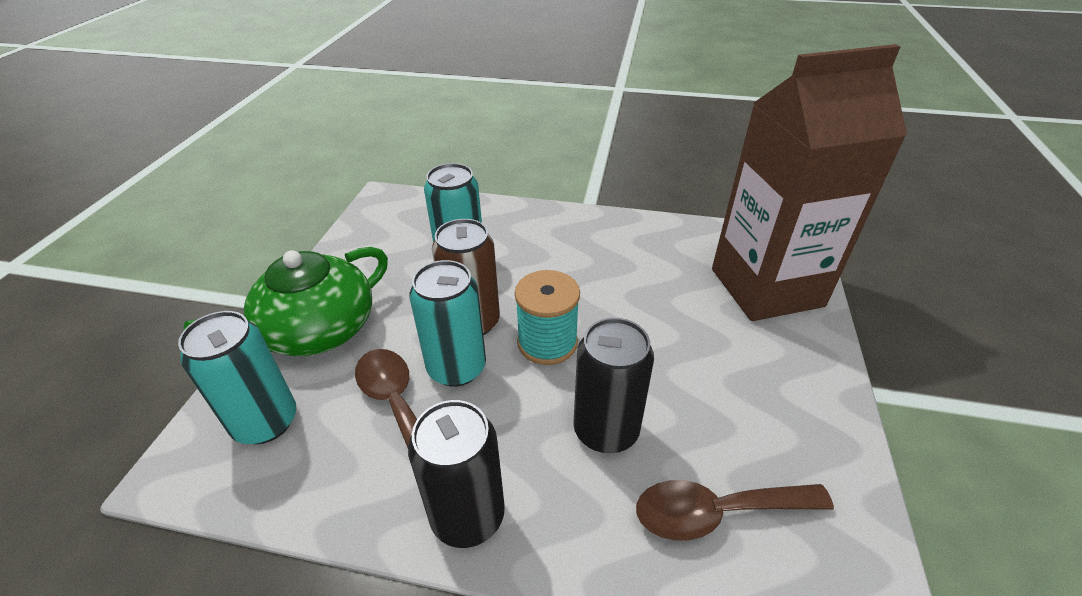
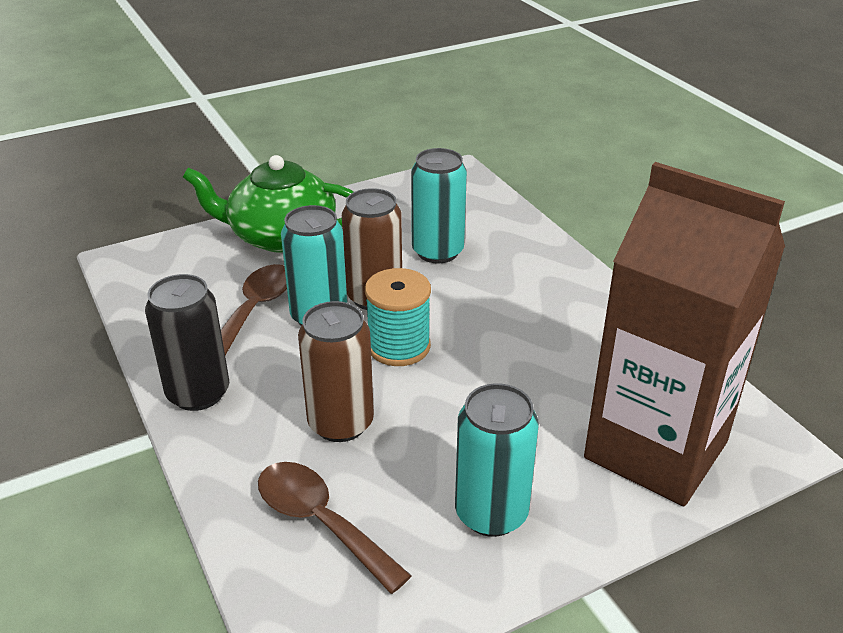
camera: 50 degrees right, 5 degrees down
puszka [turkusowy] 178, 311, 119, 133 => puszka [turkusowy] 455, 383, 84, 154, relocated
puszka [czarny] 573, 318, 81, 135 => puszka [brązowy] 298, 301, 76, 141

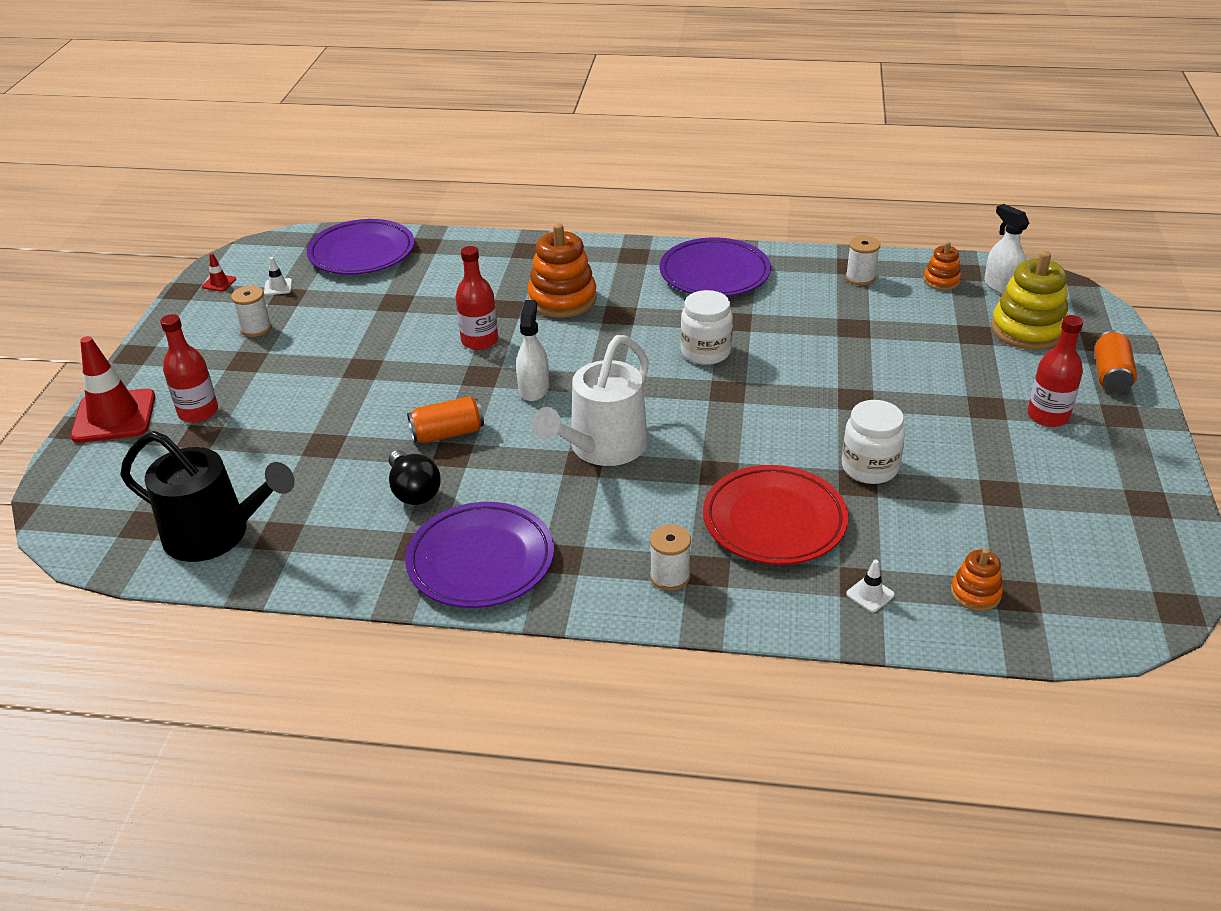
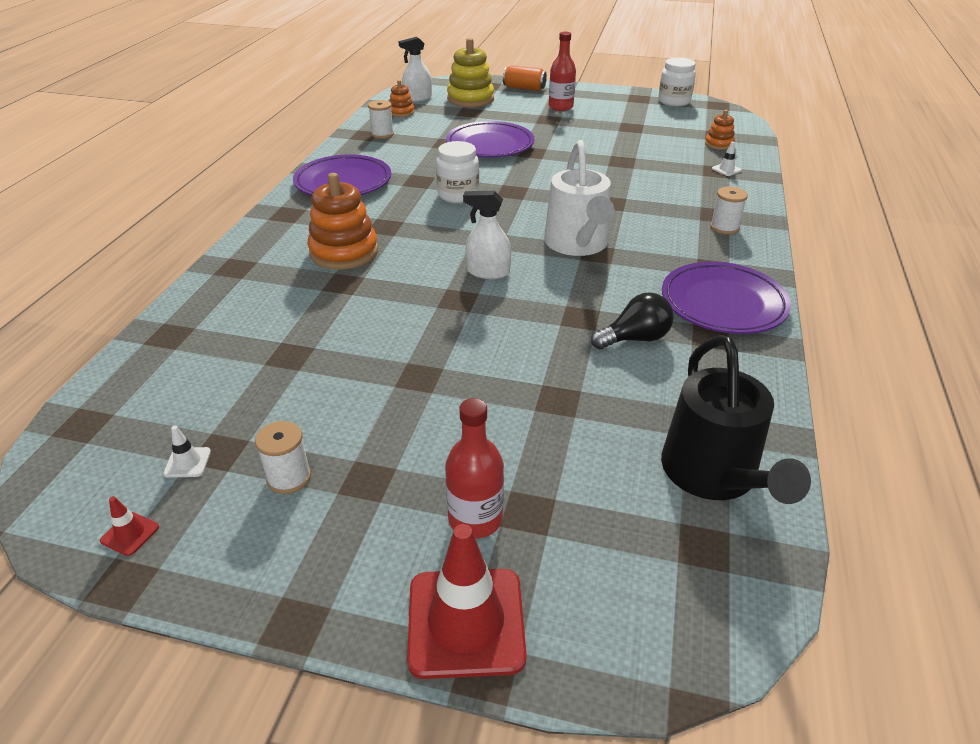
camera: 85 degrees left, 0 degrees up
konewka [czarny] 120, 431, 175, 131 => konewka [czarny] 661, 335, 150, 169, 150 degrees clockwise
talerz [fioletowy] 307, 219, 107, 56 => talerz [fioletowy] 446, 121, 88, 37, relocated
puszka [pomarańczowy] 407, 396, 77, 47 => nothing
butelka [czerwony] 456, 246, 42, 104 => nothing
konewka [biały] 532, 335, 117, 131 => konewka [biały] 544, 140, 70, 116, 45 degrees clockwise
talerz [czerwony] 703, 465, 145, 100 => nothing
słoik [biały] 842, 400, 63, 84 => słoik [biały] 658, 57, 38, 49, relocated

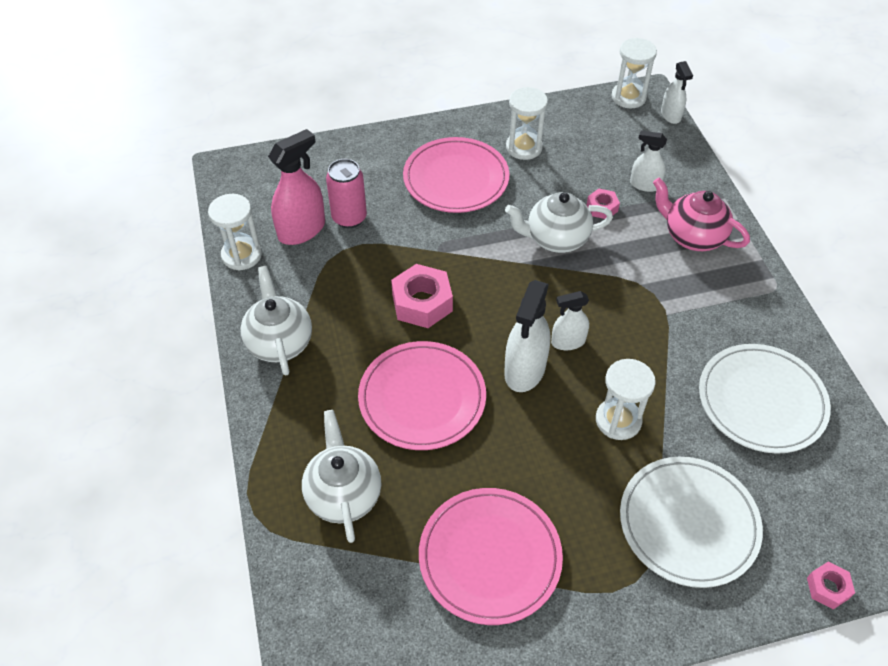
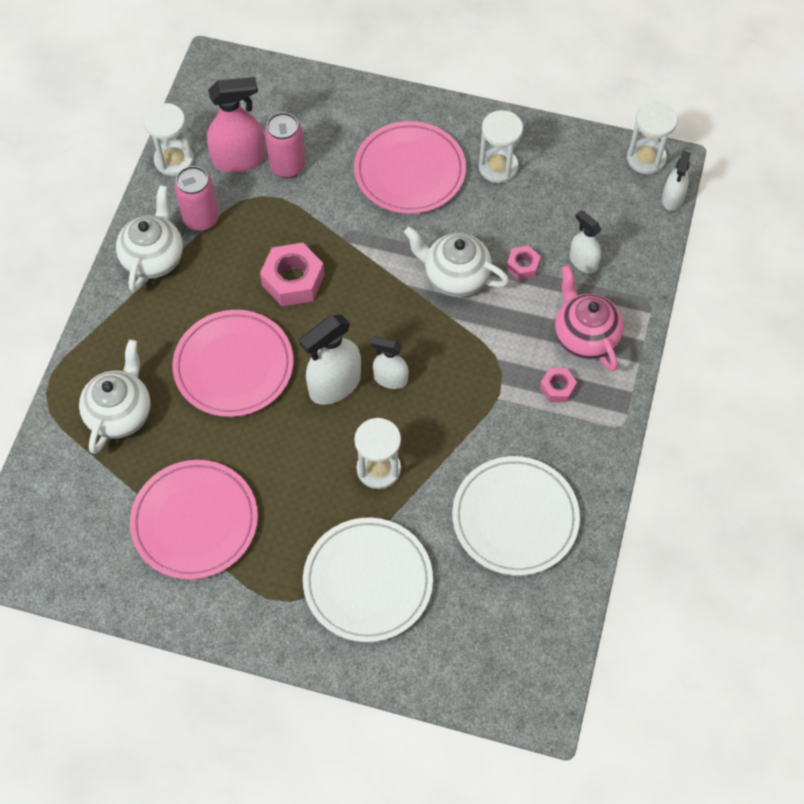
camera: 30 degrees right, 10 degrees up
nakrętka [różowy] 807, 562, 48, 47 => nakrętka [różowy] 540, 368, 37, 34, relocated
nothing => puszka [różowy] 174, 166, 45, 66

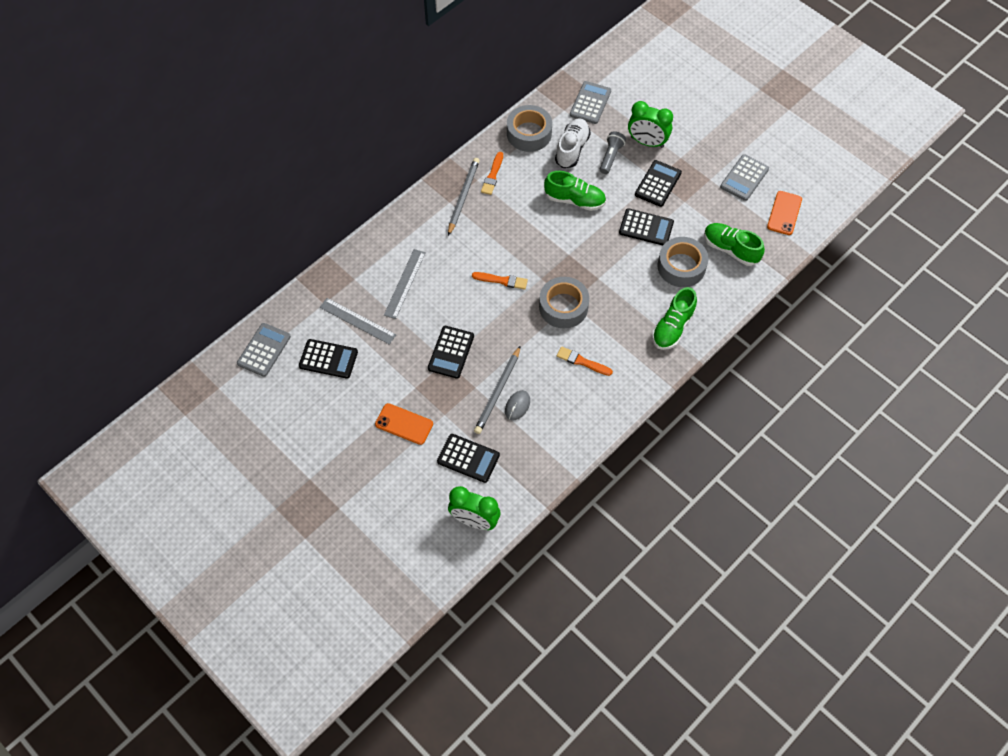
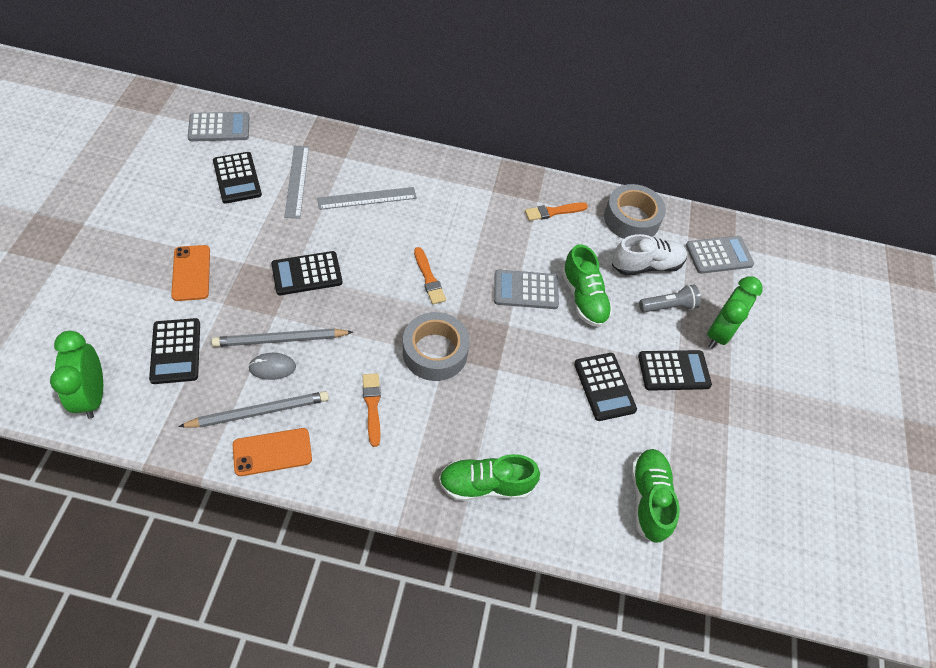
camera: 50 degrees right, 5 degrees down
ołówek [szary] 448, 158, 32, 78 => ołówek [szary] 178, 391, 151, 37, relocated
budzik [zielony] 628, 101, 45, 47 => budzik [zielony] 707, 276, 56, 73, 135 degrees counterclockwise
taśma klejąca [szary] 657, 237, 52, 50 => nothing
kalkulator [szary] 720, 154, 49, 47 => kalkulator [szary] 494, 270, 65, 39, relocated
telefon [pomarańczowy] 767, 191, 35, 44 => telefon [pomarańczowy] 233, 428, 79, 48, relocated

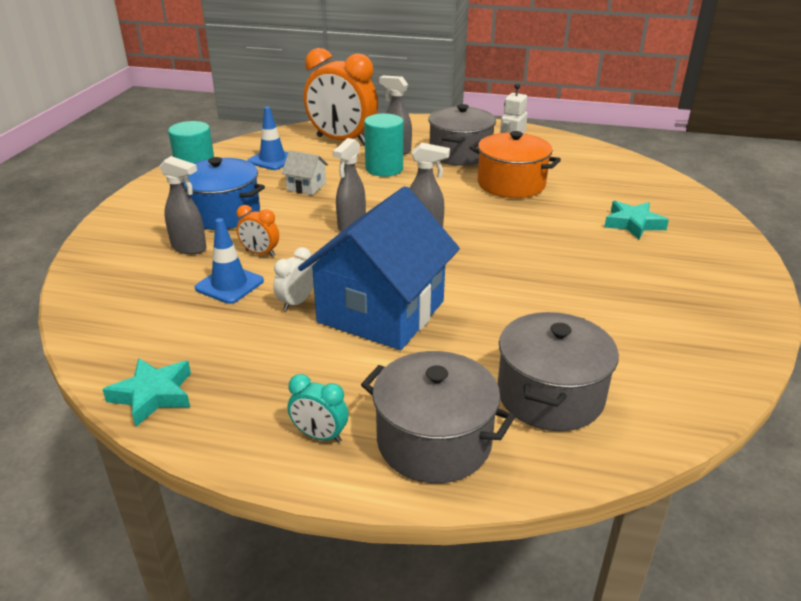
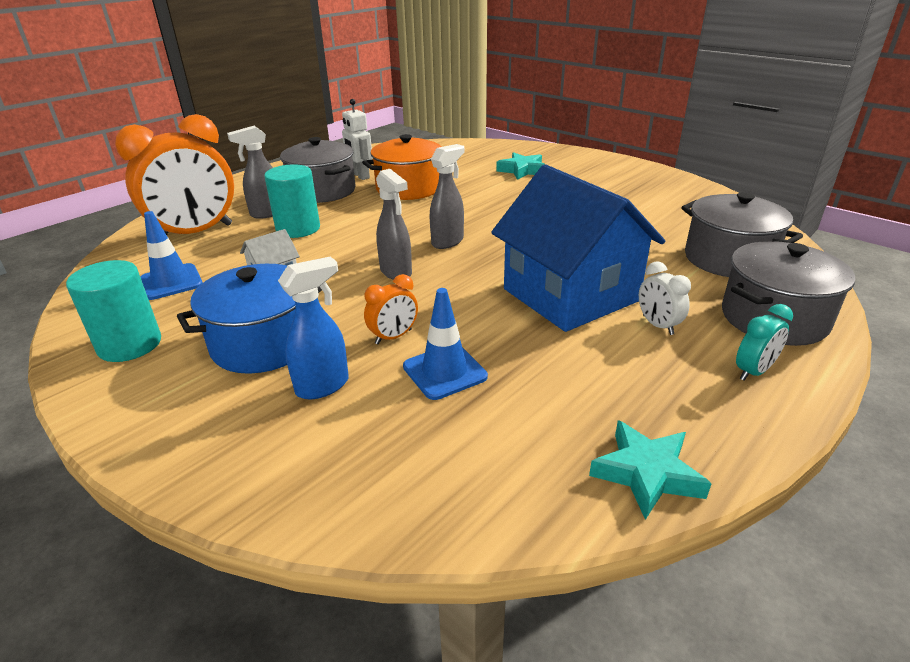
camera: 60 degrees left, 0 degrees up
spryskiwacz [szary] 159, 156, 47, 98 => spryskiwacz [niebieski] 278, 257, 71, 143
budzik [biały] 273, 247, 41, 64 => budzik [biały] 639, 261, 52, 74, relocated

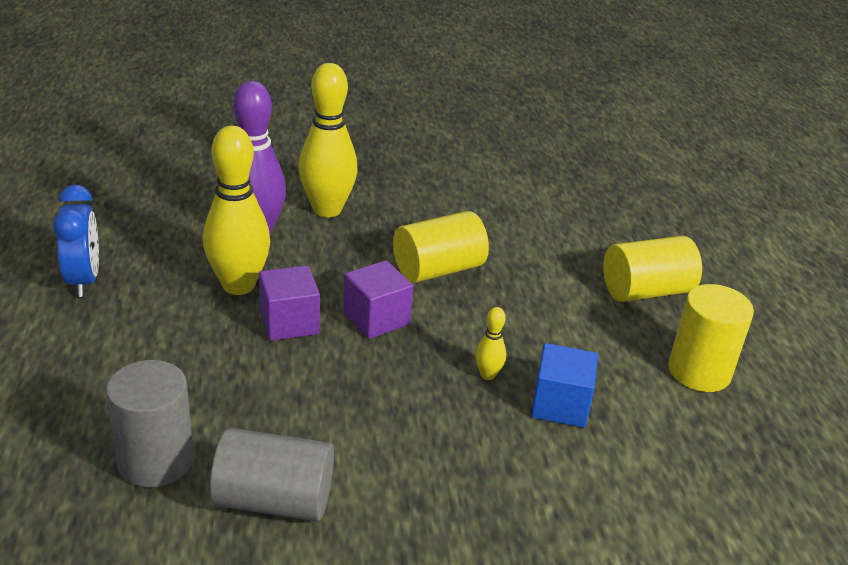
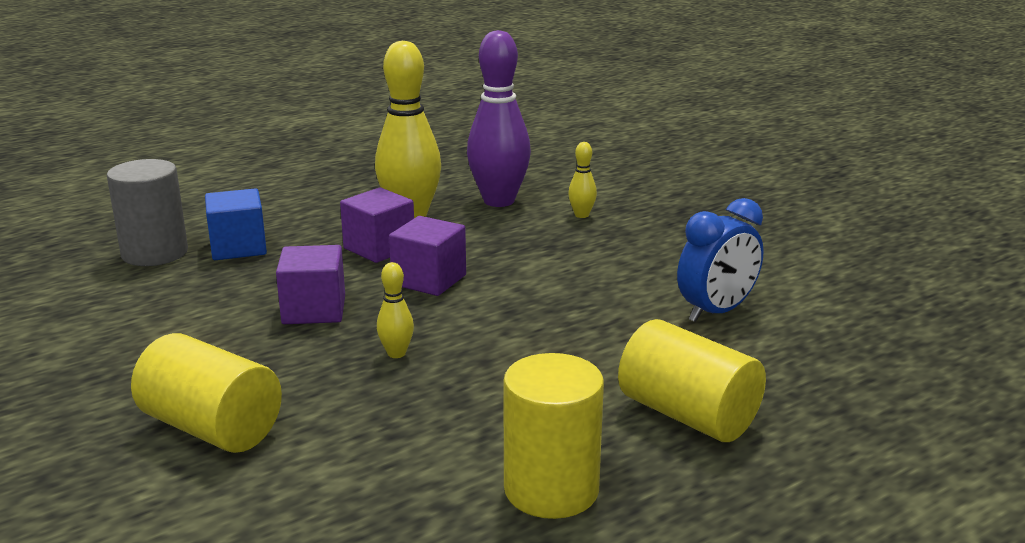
camera: 65 degrees right, 10 degrees down
budzik [niebieski] 53, 185, 46, 112 => budzik [niebieski] 677, 198, 87, 124, relocated
walec [szary] 210, 428, 124, 93 => nothing
kręgiel [żółty] 299, 63, 59, 155 => kręgiel [żółty] 568, 142, 29, 76, x0.44
walec [żółty] 393, 211, 96, 72 => walec [żółty] 131, 333, 151, 120, relocated
sześcian [niebieski] 531, 343, 67, 85 => sześcian [niebieski] 205, 188, 62, 72, relocated
nothing => sześcian [fioletowy] 276, 245, 69, 79

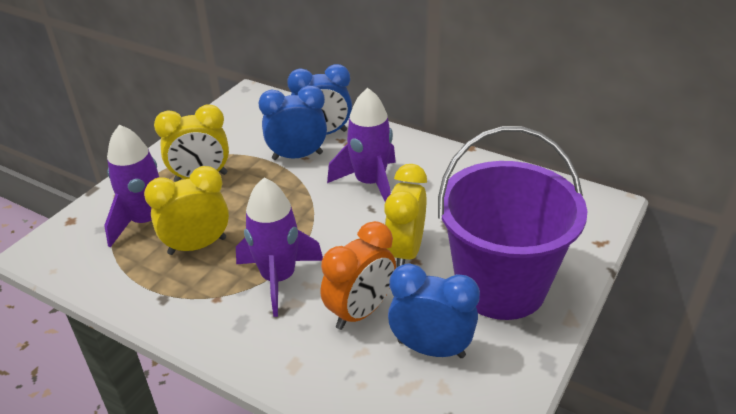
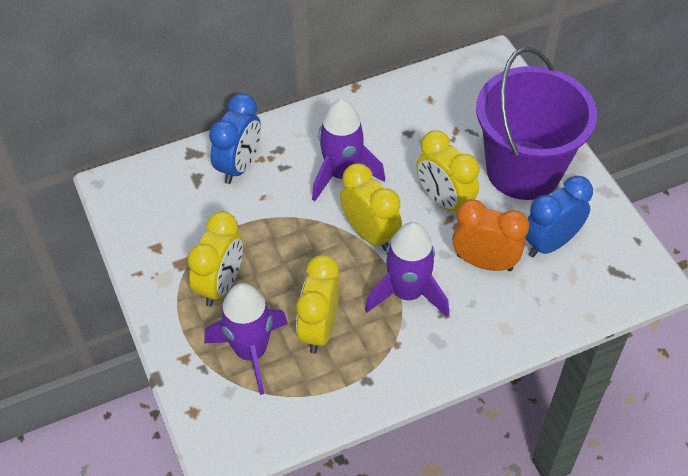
camera: 55 degrees left, 15 degrees up
budzik [niebieski] 259, 85, 68, 75 => nothing
budzik [pomarańczowy] 321, 221, 75, 109 => budzik [pomarańczowy] 452, 199, 77, 72, 60 degrees counterclockwise
nothing => budzik [żółty] 340, 163, 62, 88

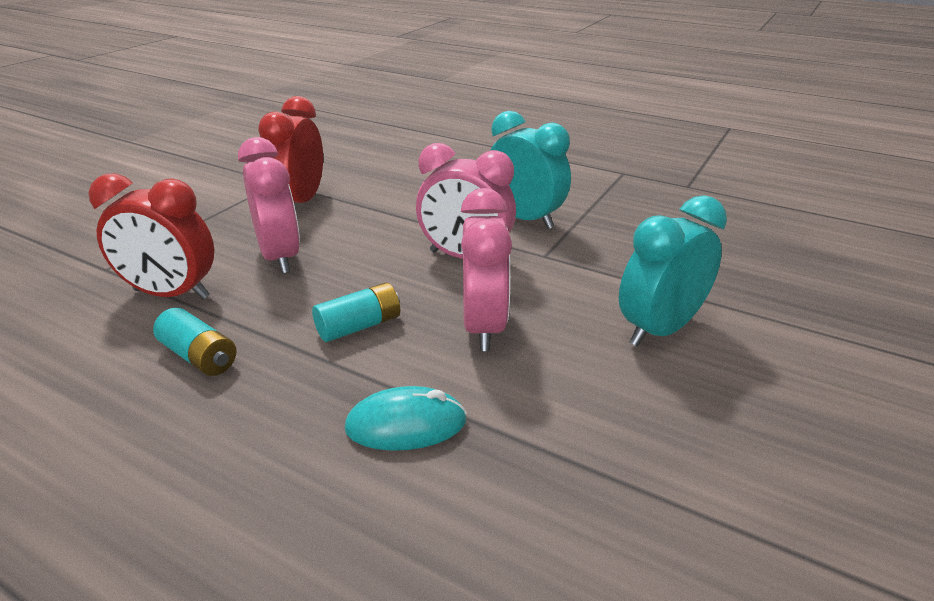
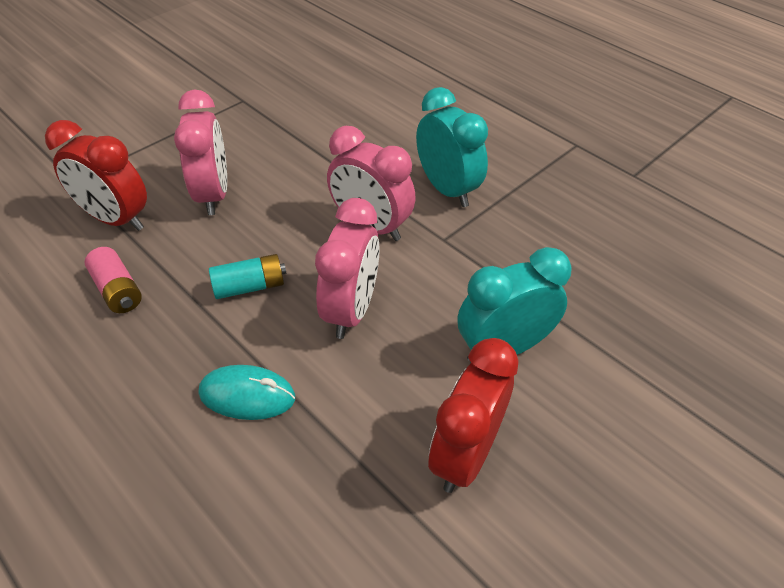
camera: 15 degrees right, 15 degrees up
bateria [turkusowy] 153, 308, 83, 68 => bateria [różowy] 85, 247, 57, 66
budzik [czerwony] 258, 96, 65, 107 => budzik [czerwony] 428, 338, 91, 155, relocated

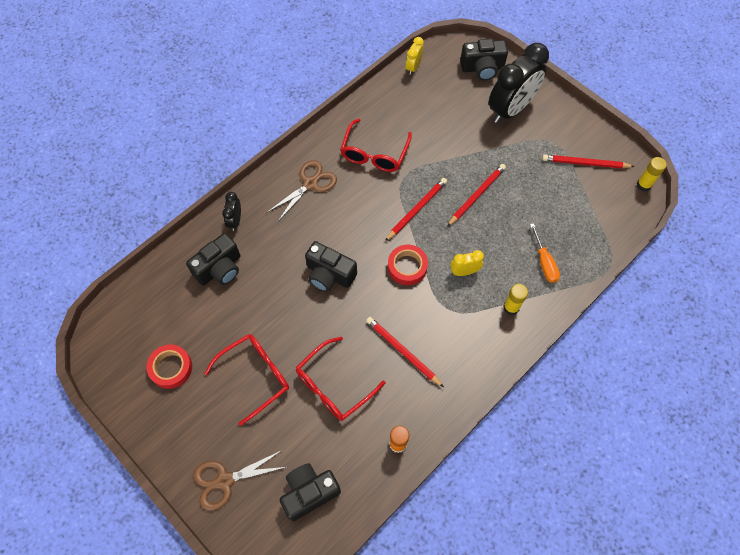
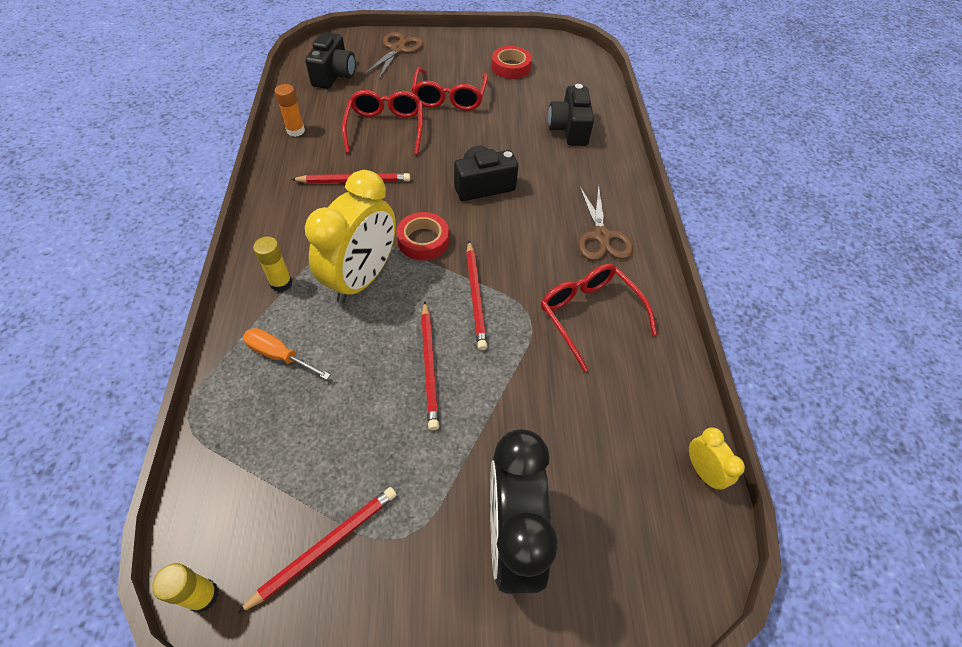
camera: 130 degrees right, 10 degrees down
budzik [czarny] 222, 192, 19, 39 => nothing
budzik [żółty] 450, 250, 34, 26 => budzik [żółty] 305, 170, 91, 133, x2.21
aparat fotograficzny [czarny] 460, 39, 48, 42 => nothing

